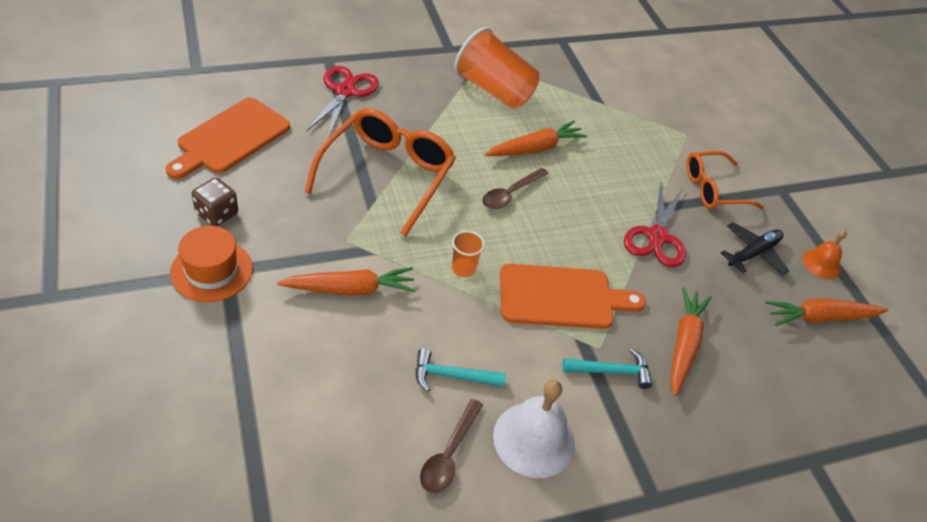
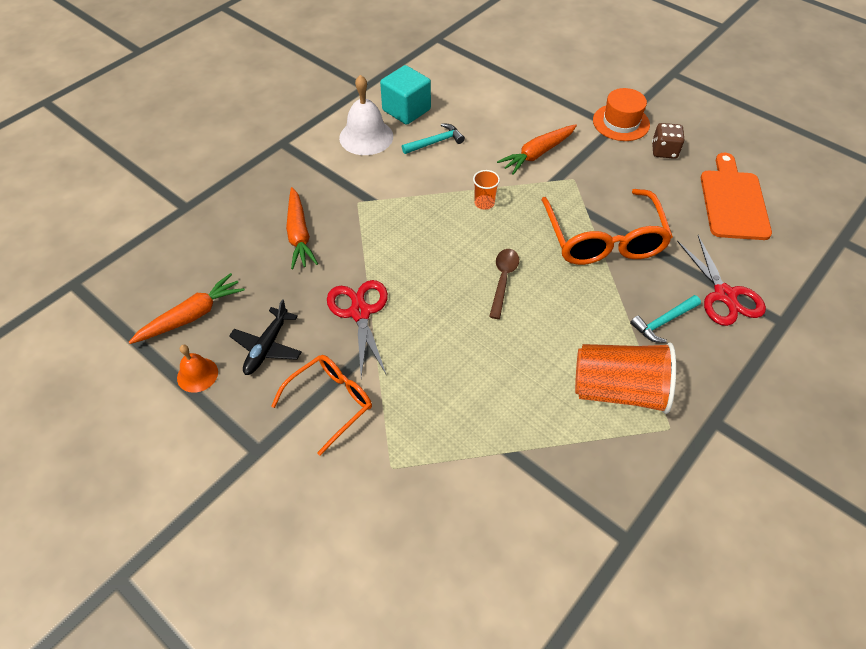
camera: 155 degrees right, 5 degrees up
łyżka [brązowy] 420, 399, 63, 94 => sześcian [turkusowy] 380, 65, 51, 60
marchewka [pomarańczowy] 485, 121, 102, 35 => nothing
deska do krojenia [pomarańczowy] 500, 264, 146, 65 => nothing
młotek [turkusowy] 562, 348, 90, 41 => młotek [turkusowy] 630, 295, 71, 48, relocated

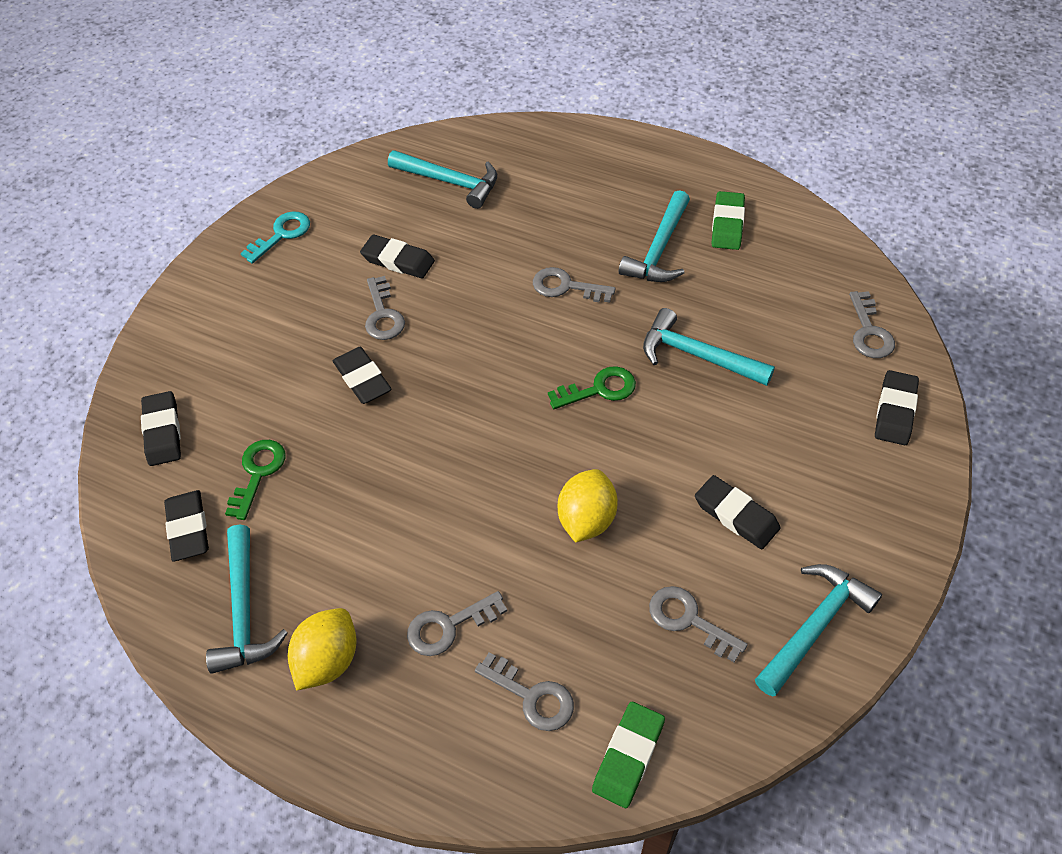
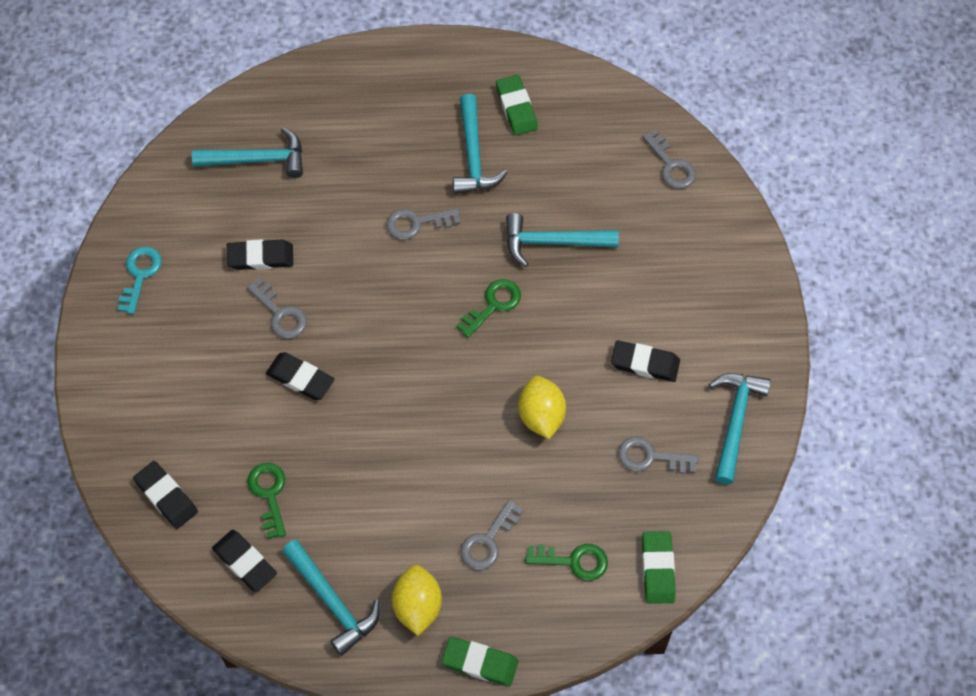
camera: 30 degrees left, 10 degrees up
klucz [szary] 475, 652, 99, 79 => klucz [zielony] 525, 544, 83, 37
gumka do mazania [czarny] 875, 370, 44, 75 => nothing
nothing => gumka do mazania [zielony] 442, 637, 76, 49

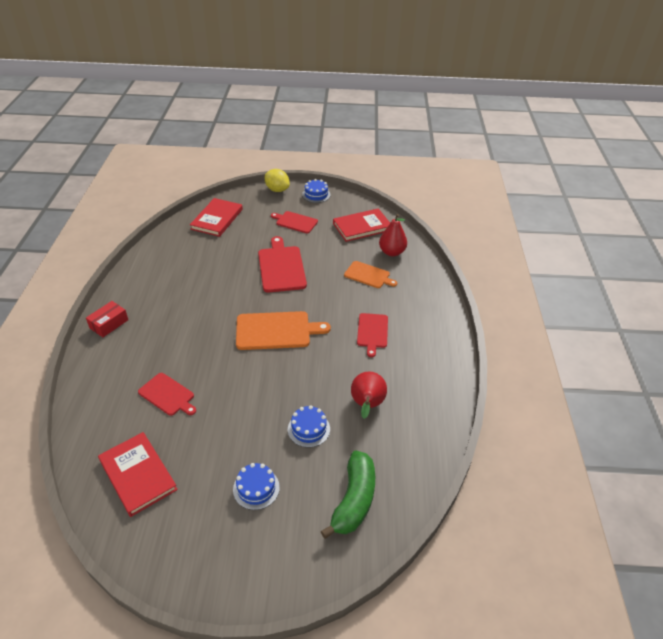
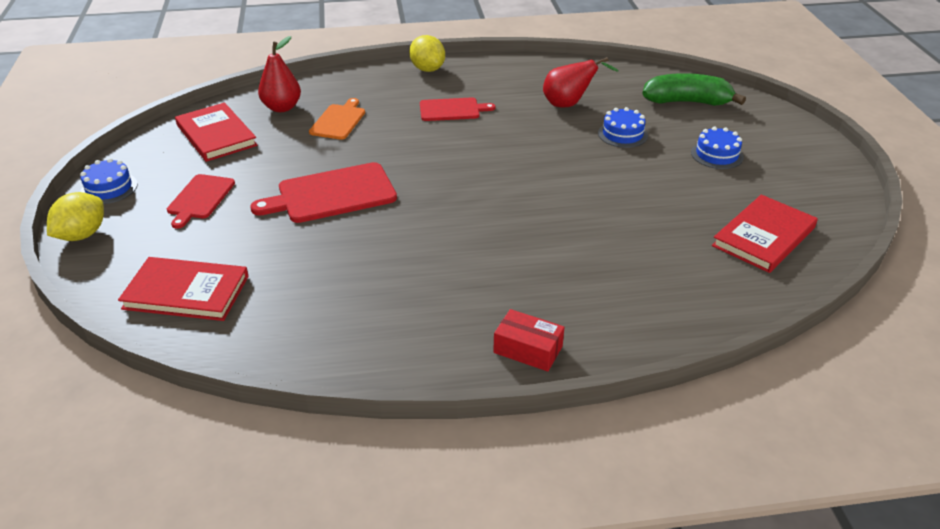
camera: 100 degrees left, 5 degrees down
deska do krojenia [czerwony] 138, 373, 58, 43 => nothing
deska do krojenia [pomarańczowy] 236, 311, 95, 39 => nothing
nothing => cytryna [żółty] 409, 35, 36, 37

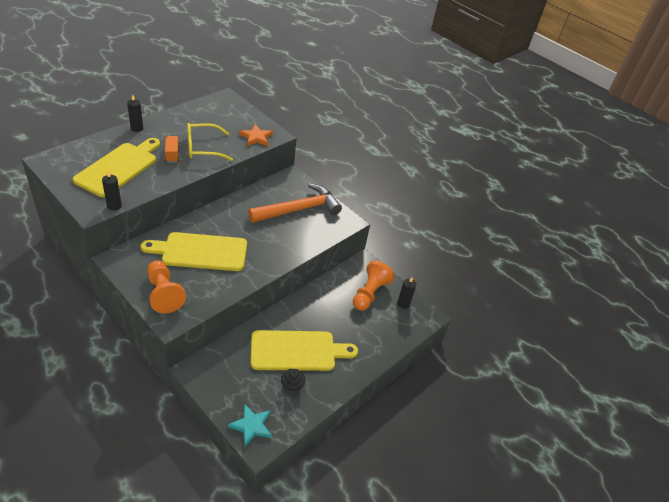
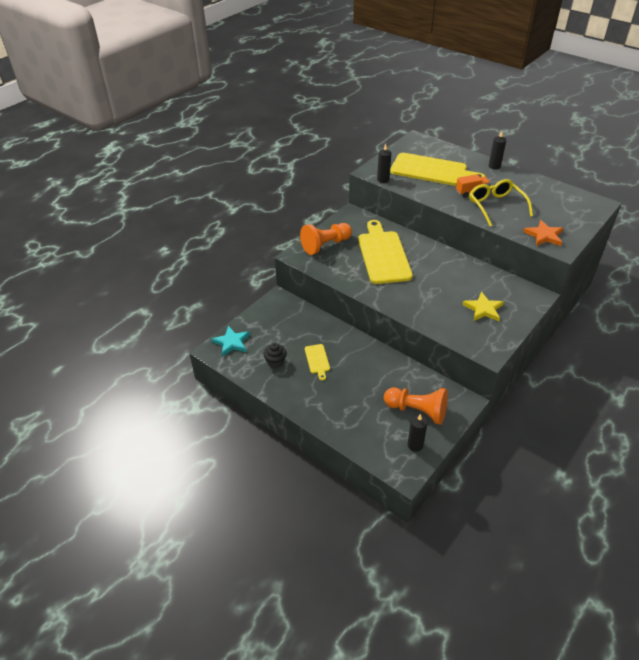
camera: 90 degrees right, 0 degrees up
młotek [pomarańczowy] 248, 183, 94, 40 => gwiazda [żółty] 462, 292, 42, 29
deska do krojenia [żółty] 251, 330, 107, 41 => deska do krojenia [żółty] 305, 344, 25, 37, x0.44

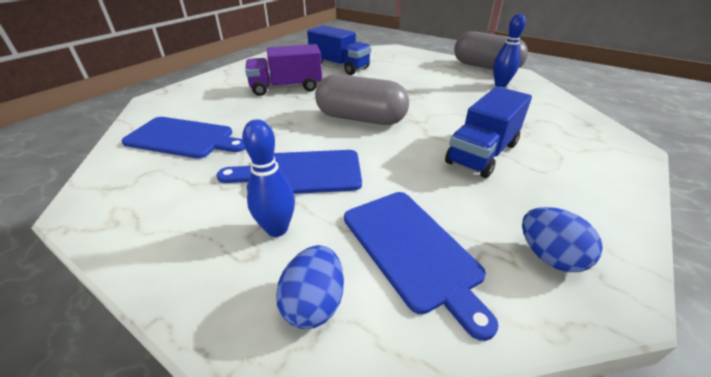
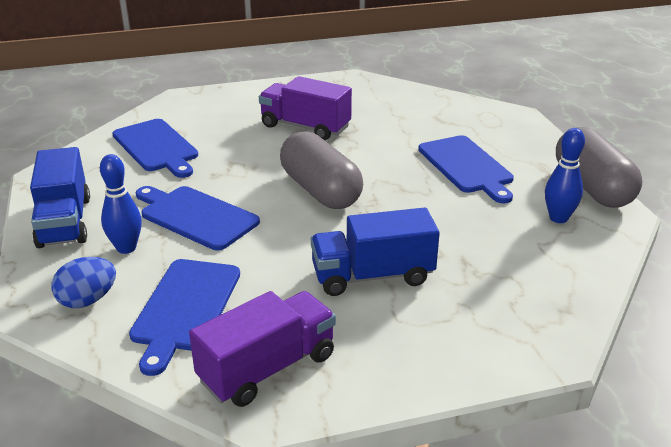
camera: 40 degrees right, 5 degrees down
ciężarówka [niebieski] 307, 25, 64, 50 => ciężarówka [niebieski] 30, 147, 60, 101, relocated
jajko [niebieski] 522, 207, 81, 65 => ciężarówka [fioletowy] 189, 291, 147, 116
nothing => deska do krojenia [niebieski] 418, 135, 96, 68

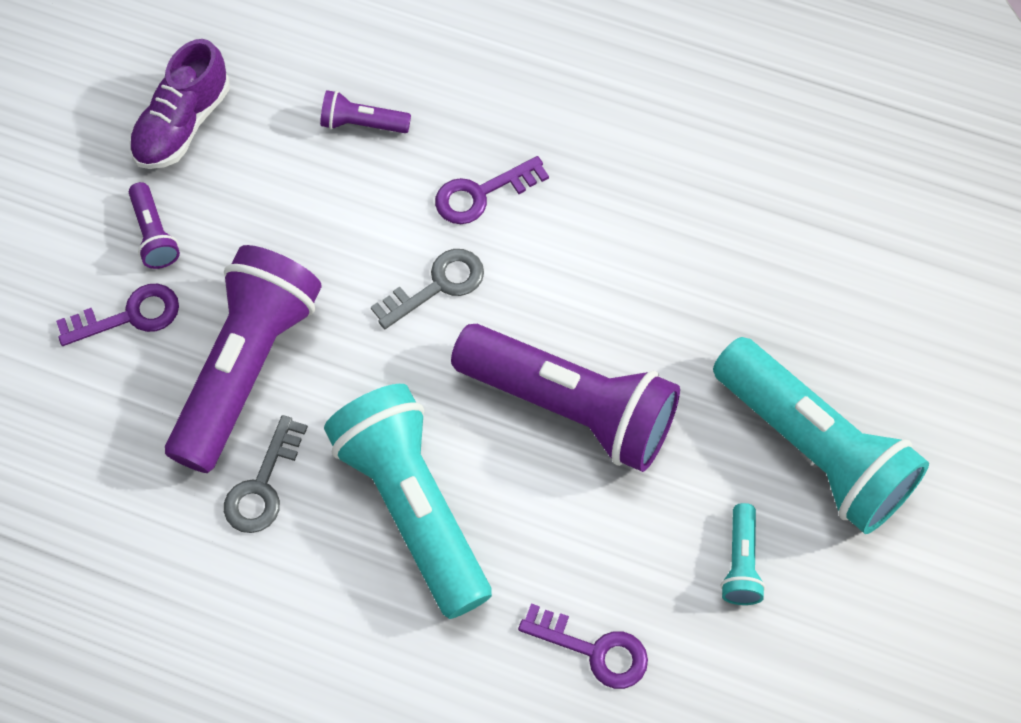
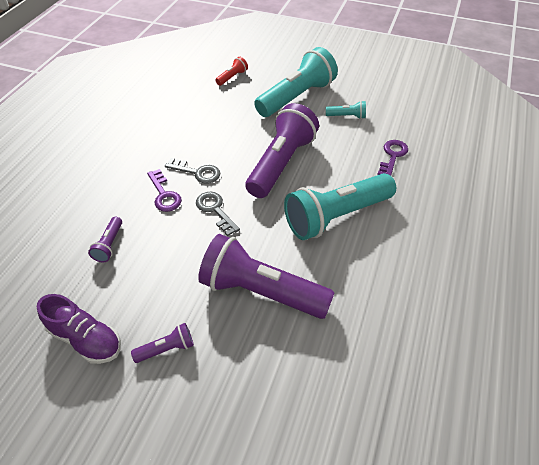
camera: 90 degrees left, 15 degrees down
klucz [fioletowy] 56, 284, 123, 62 => nothing
klucz [szary] 224, 415, 84, 118 => klucz [szary] 165, 158, 56, 26, relocated
nothing => latarka [czerwony] 215, 57, 33, 29

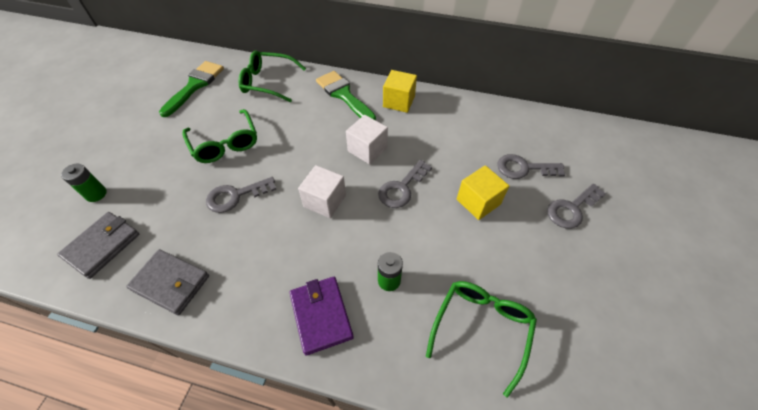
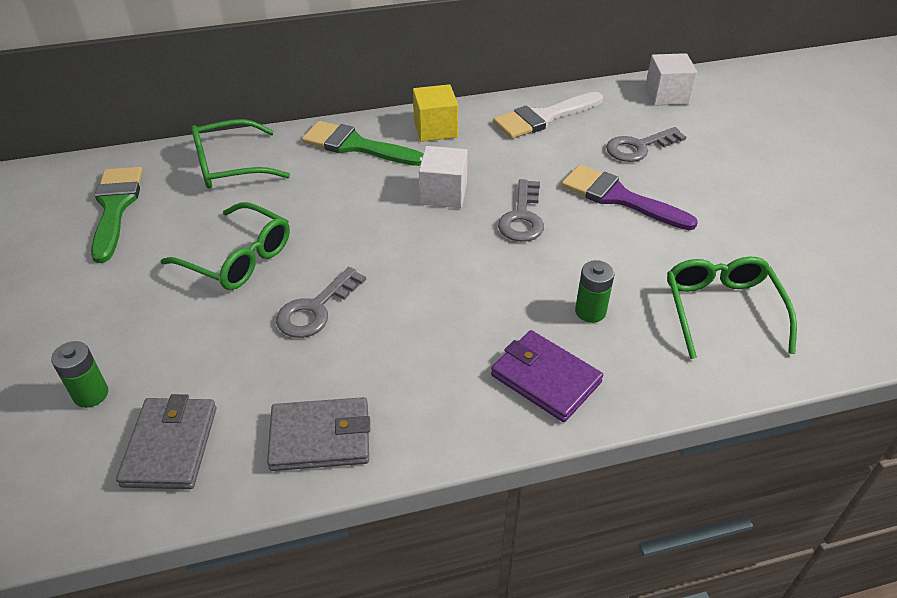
camera: 30 degrees left, 10 degrees down
sześcian [biały] 298, 165, 48, 53 => sześcian [biały] 645, 53, 52, 53, relocated
sześcian [żółty] 457, 165, 52, 55 => pędzel [fioletowy] 562, 164, 136, 66
klucz [szary] 547, 183, 59, 45 => nothing
nothing => pędzel [biały] 493, 92, 110, 47

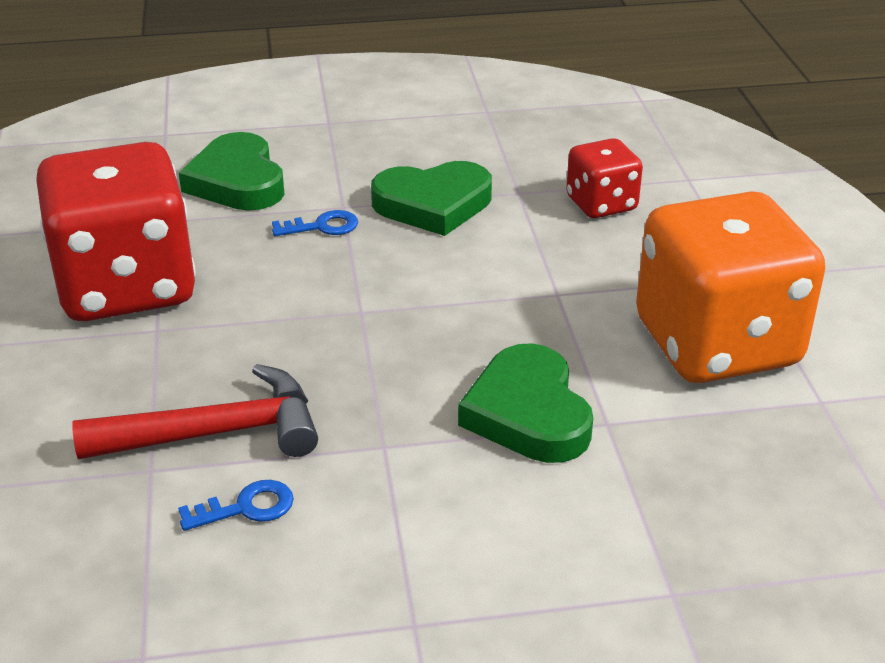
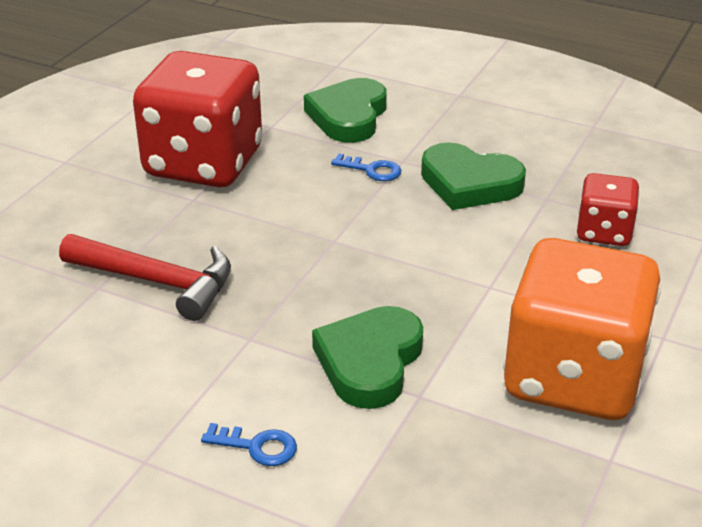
camera: 35 degrees right, 0 degrees up
klucz [niebieski] 178, 480, 116, 51 => klucz [niebieski] 201, 423, 96, 43, relocated

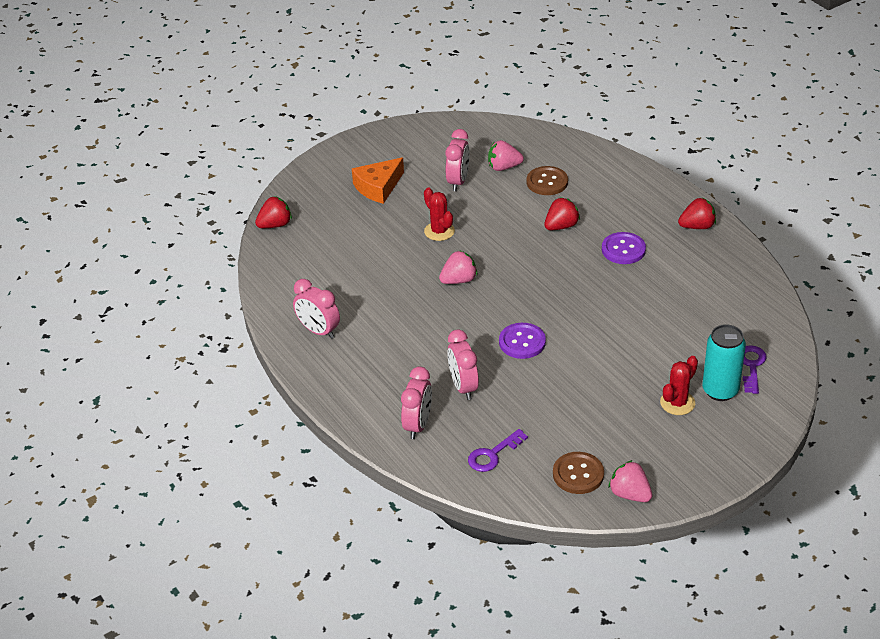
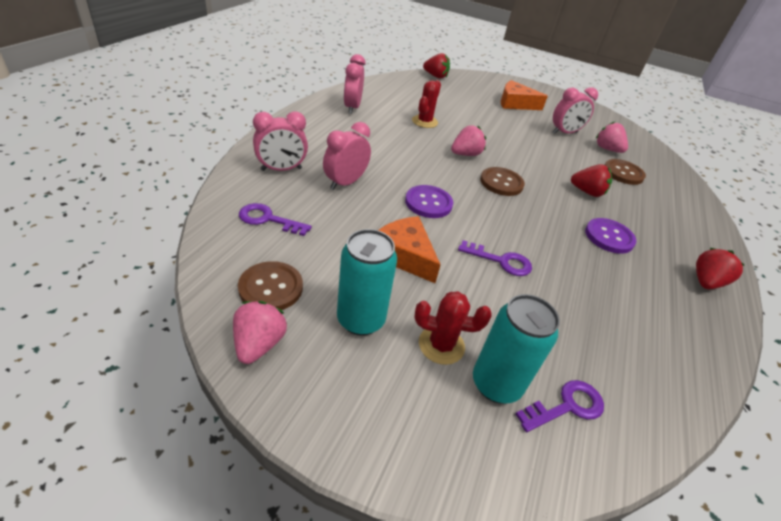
camera: 50 degrees right, 0 degrees up
kaktus [czerwony] 424, 188, 31, 53 => kaktus [czerwony] 412, 80, 29, 48, relocated
truskawka [różowy] 439, 251, 39, 33 => truskawka [różowy] 451, 125, 35, 31, 60 degrees counterclockwise
truskawka [czerwony] 678, 197, 38, 32 => truskawka [czerwony] 696, 248, 48, 41, 90 degrees counterclockwise
nothing => puszka [turkusowy] 337, 229, 60, 107
nothing => ser [pomarańczowy] 378, 216, 63, 67
nothing => klucz [fioletowy] 458, 240, 74, 36
nothing => guzik [brązowy] 480, 167, 45, 29

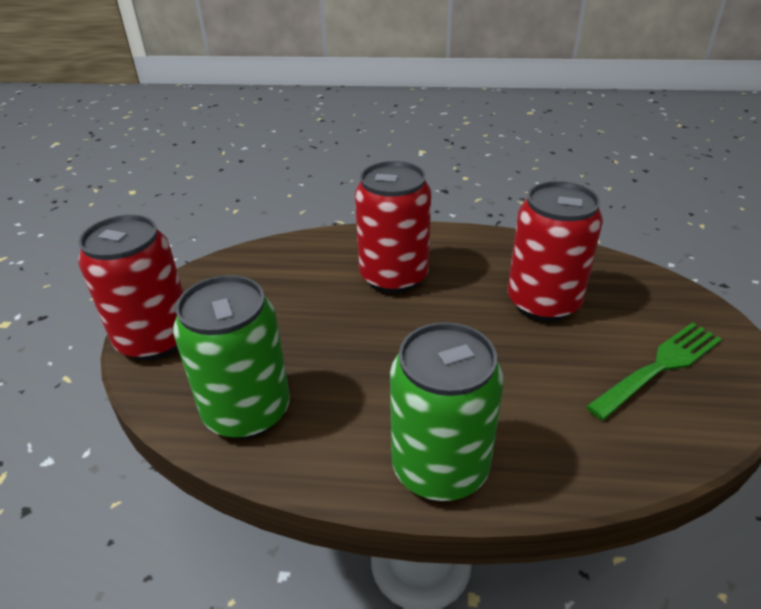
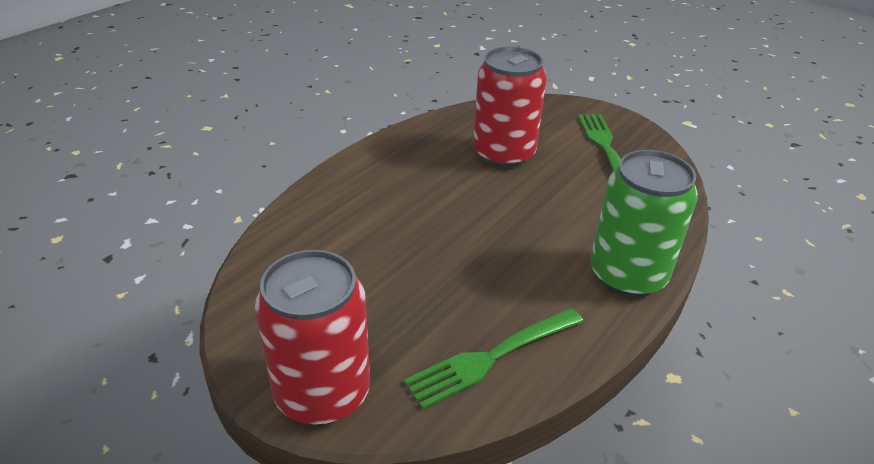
camera: 60 degrees left, 0 degrees up
puszka [zielony] 173, 275, 117, 164 => widelec [zielony] 404, 308, 180, 101
puszka [czerwony] 355, 161, 76, 132 => nothing

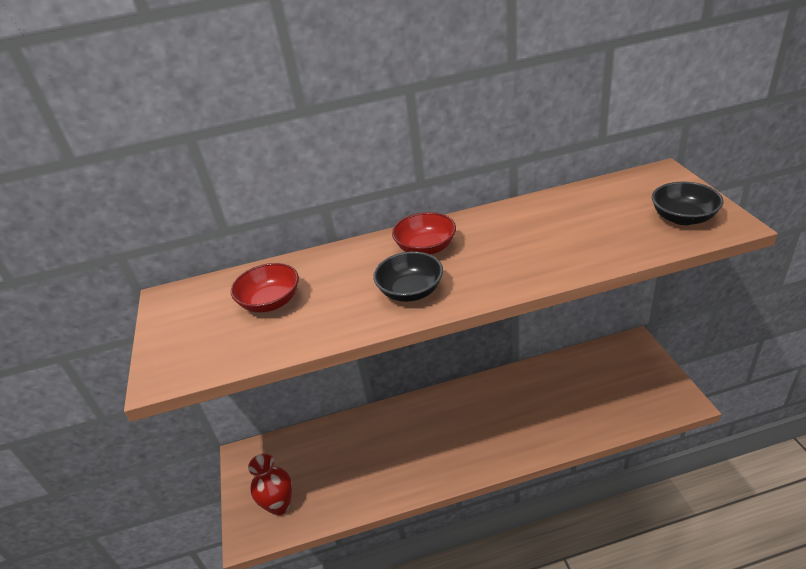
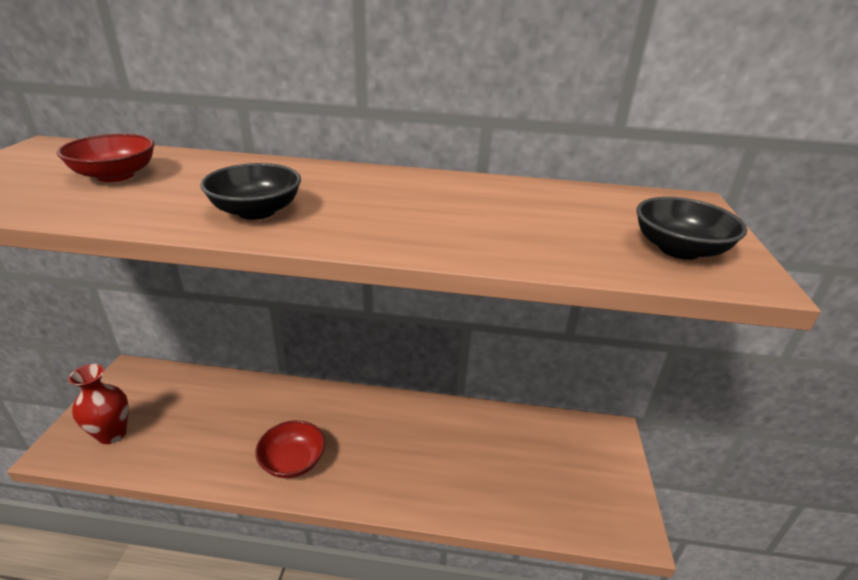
camera: 15 degrees right, 5 degrees down
miska [czerwony] 392, 212, 64, 43 => miska [czerwony] 255, 420, 70, 58, relocated

